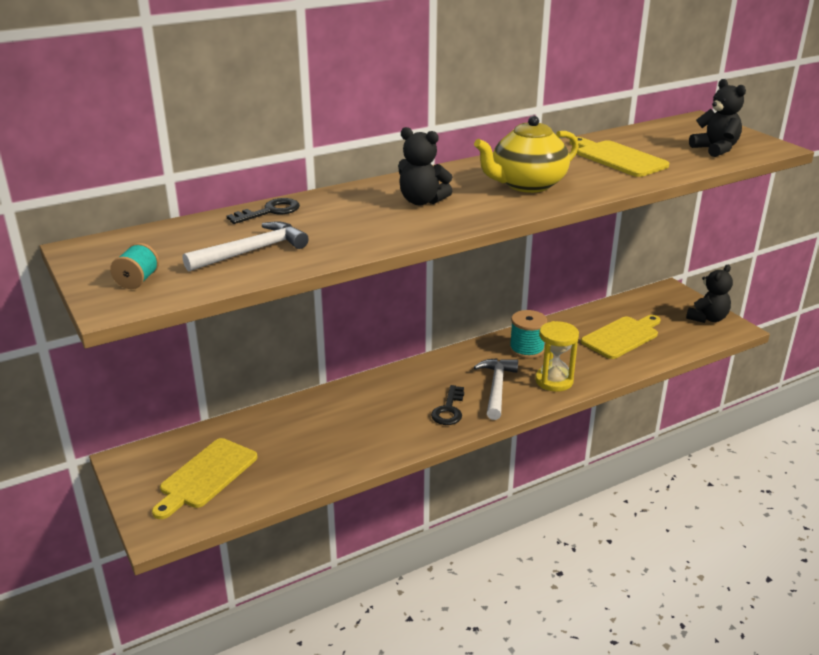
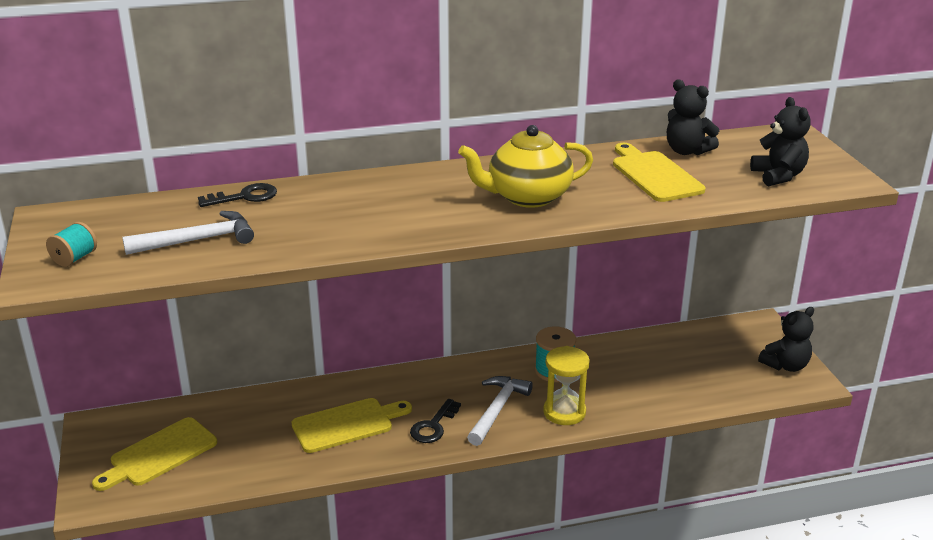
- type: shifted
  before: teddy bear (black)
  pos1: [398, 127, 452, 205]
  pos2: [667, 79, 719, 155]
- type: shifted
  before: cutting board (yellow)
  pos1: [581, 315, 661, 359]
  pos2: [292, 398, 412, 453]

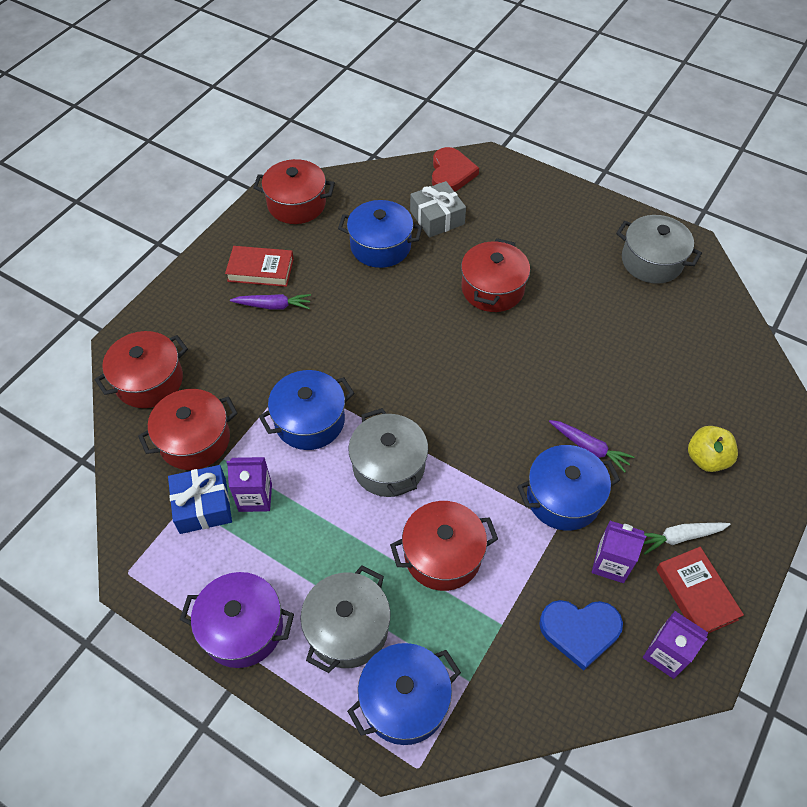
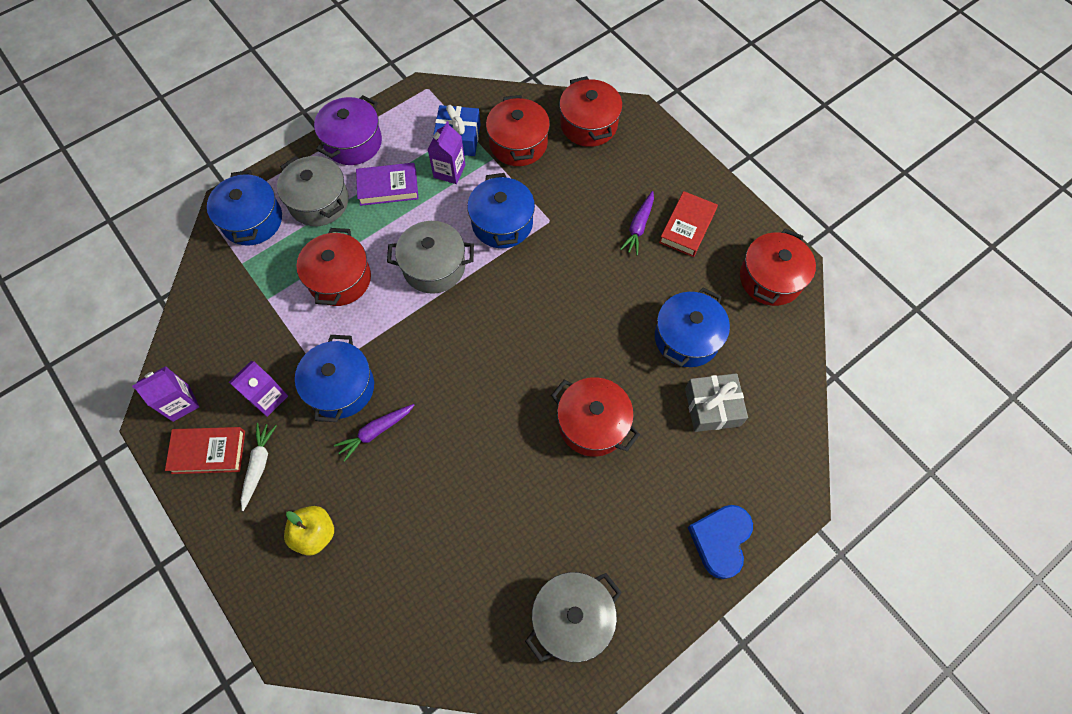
- type: gone
  before: heart (red)
  pos1: [432, 147, 479, 192]
- type: new
  after: book (purple)
  pos2: [356, 163, 418, 206]
- type: shifted
  before: heart (blue)
  pos1: [539, 600, 623, 671]
  pos2: [688, 505, 753, 579]

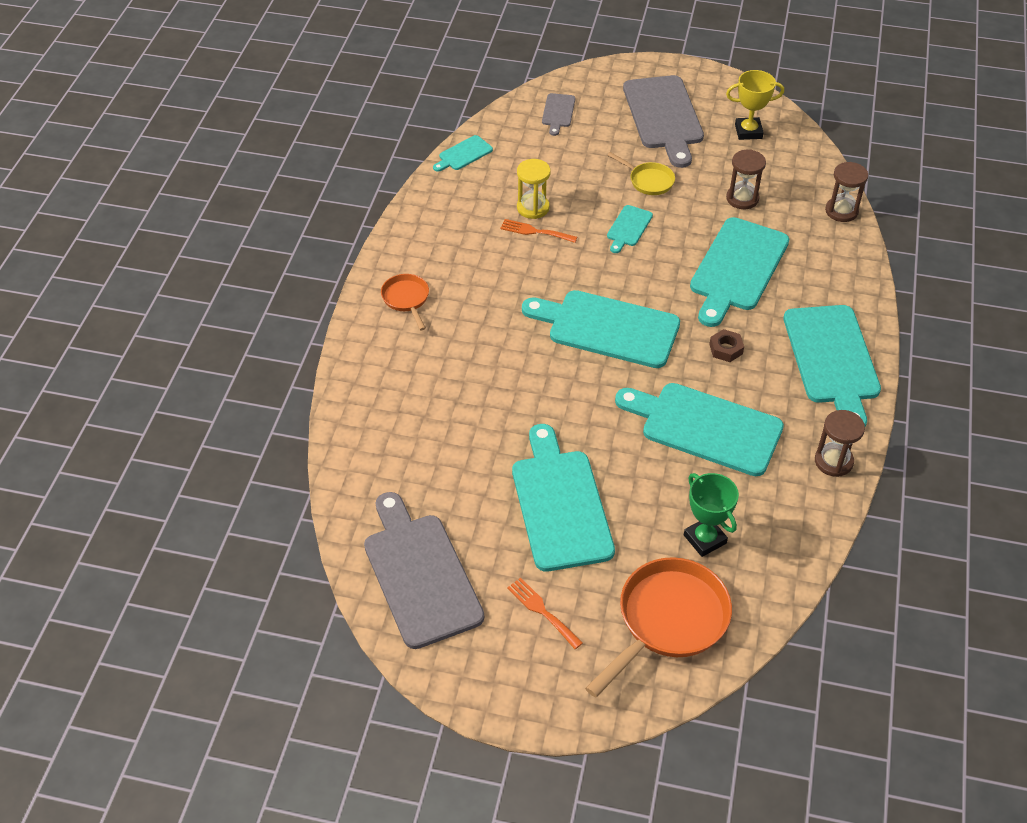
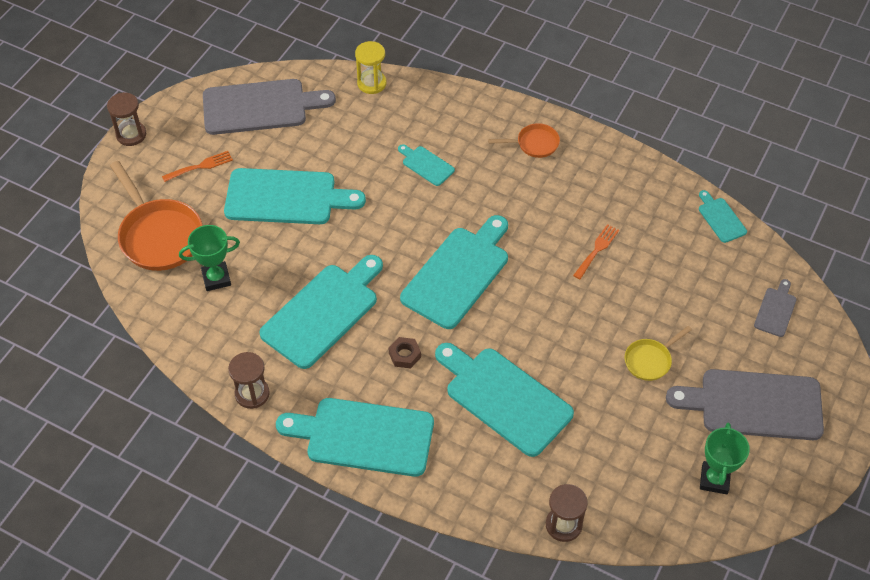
- type: shifted
  before: hourglass (yellow)
  pos1: [517, 159, 551, 219]
  pos2: [355, 41, 386, 94]
- type: shifted
  before: cutting board (turquoise)
  pos1: [607, 205, 653, 253]
  pos2: [398, 144, 455, 186]
- type: shifted
  before: hourglass (brown)
  pos1: [726, 150, 766, 209]
  pos2: [107, 92, 146, 146]
- type: repainted
  before: trophy (yellow)
  after: trophy (green)
  pos1: [726, 70, 784, 140]
  pos2: [700, 423, 750, 494]
- type: rotated
  before: cutting board (grey)
  pos1: [542, 93, 575, 136]
  pos2: [754, 279, 797, 337]
  turn: 90

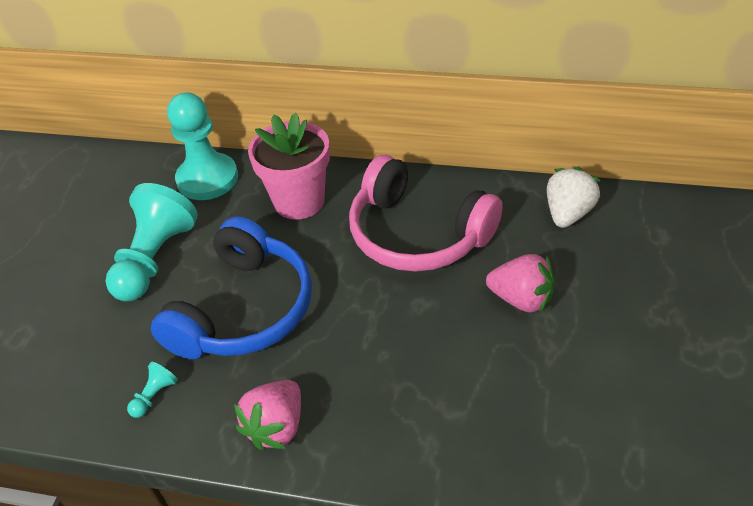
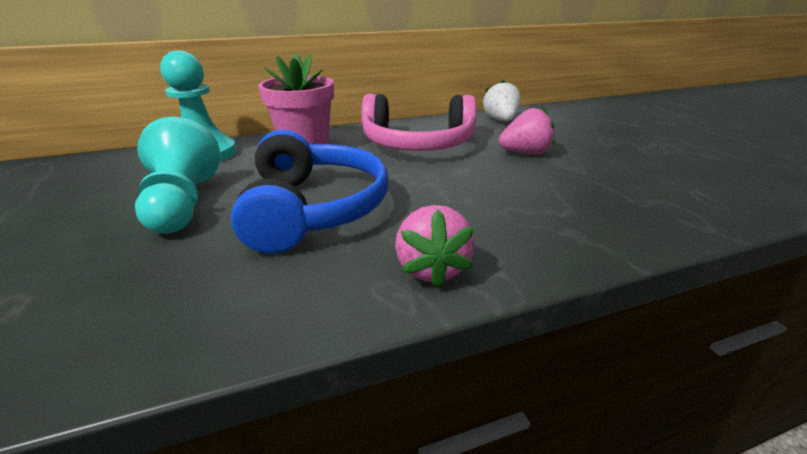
- type: gone
  before: pawn (turquoise)
  pos1: [127, 362, 178, 418]

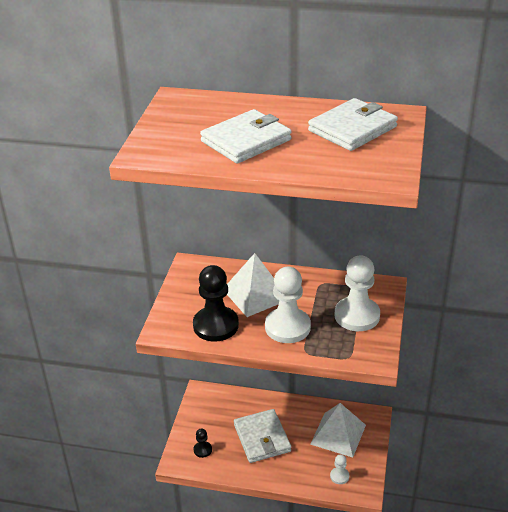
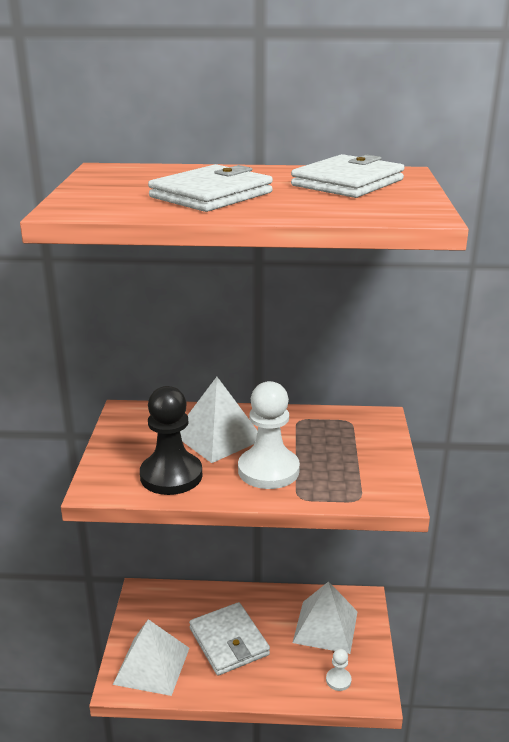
- type: gone
  before: pawn (white)
  pos1: [335, 255, 380, 331]
- type: swapped
  before: pawn (black)
  after: pyramid (white)
  pos1: [194, 428, 212, 458]
  pos2: [113, 619, 189, 696]

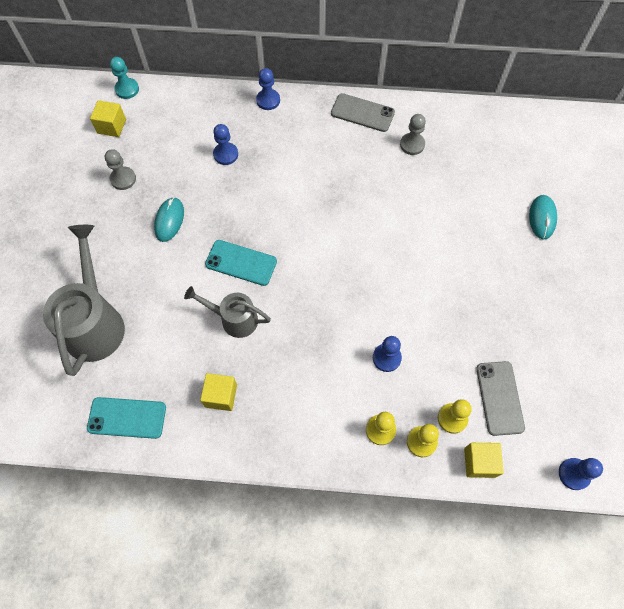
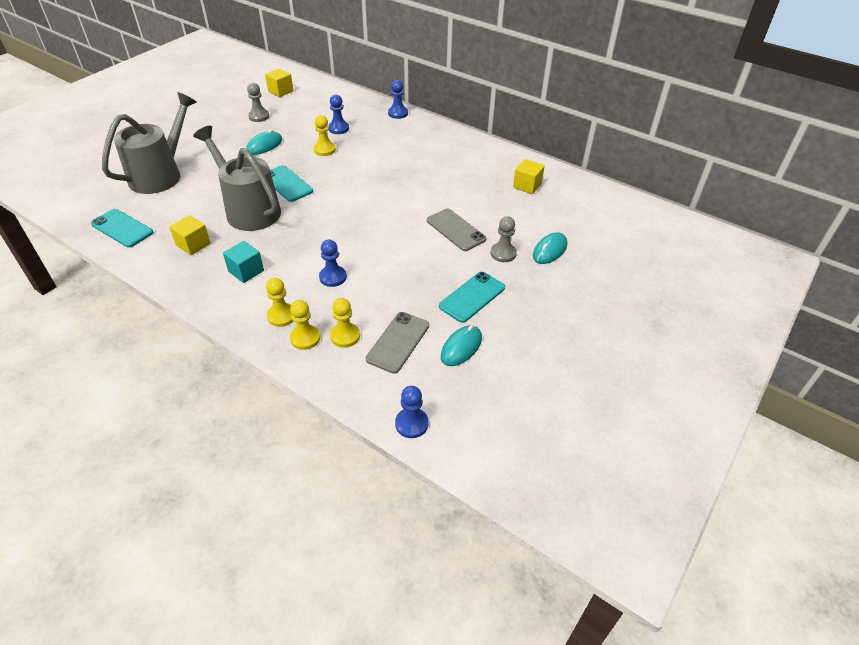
- type: gone
  before: pawn (turquoise)
  pos1: [110, 57, 139, 99]
- type: new
  after: cube (turquoise)
  pos2: [223, 241, 264, 283]
- type: new
  after: pawn (yellow)
  pos2: [314, 115, 336, 156]
- type: new
  after: phone (turquoise)
  pos2: [439, 272, 505, 323]
- type: new
  after: mouse (turquoise)
  pos2: [441, 325, 482, 366]
- type: shifted
  before: phone (grey)
  pos1: [331, 93, 395, 132]
  pos2: [427, 208, 486, 251]
- type: shifted
  before: pawn (grey)
  pos1: [400, 114, 426, 155]
  pos2: [490, 216, 517, 262]
- type: shifted
  before: cube (yellow)
  pos1: [464, 443, 504, 478]
  pos2: [513, 159, 545, 194]
- type: scaled
  before: watering can (grey)
  pos1: [184, 286, 271, 338]
  pos2: [193, 126, 281, 231]
  scale: 1.7

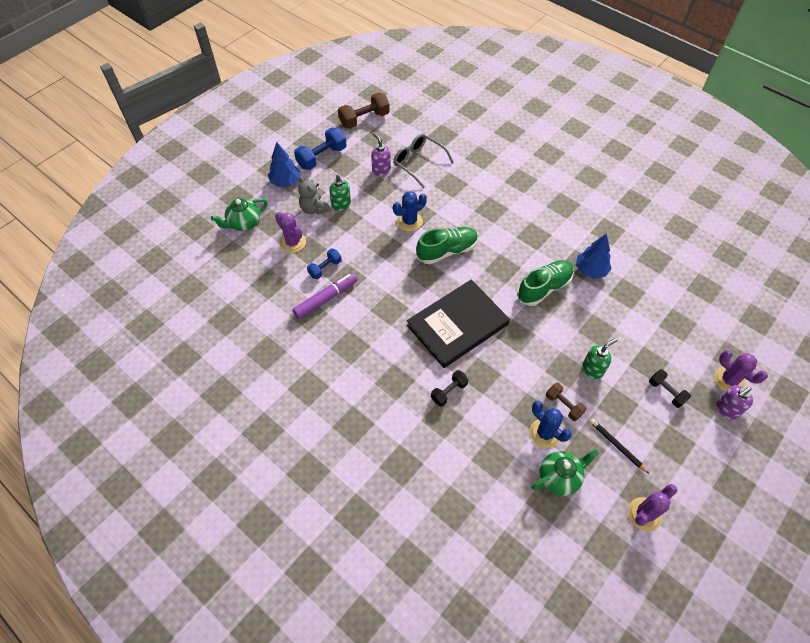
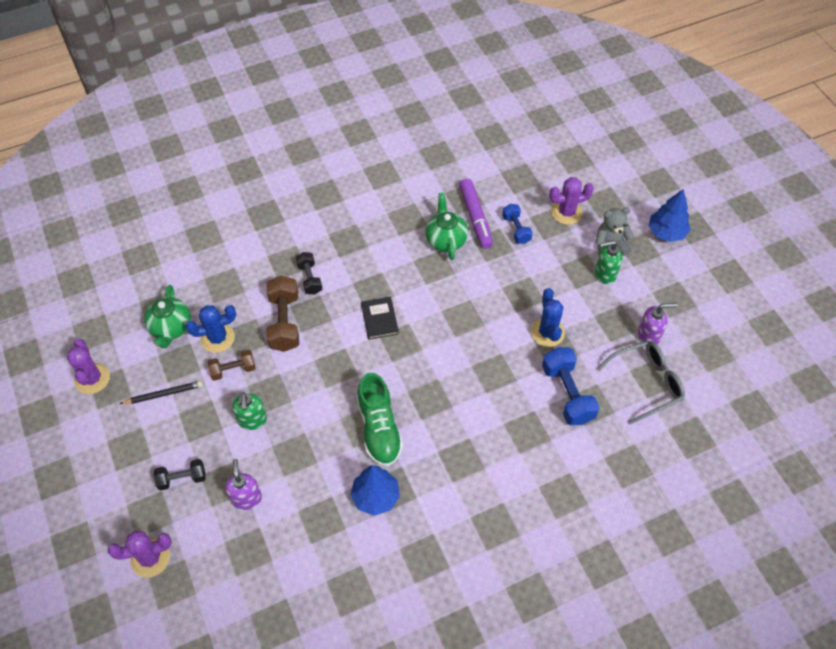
- type: gone
  before: shoe (green)
  pos1: [416, 227, 478, 264]
- type: shifted
  before: teapot (green)
  pos1: [211, 198, 268, 231]
  pos2: [425, 192, 468, 260]
- type: shifted
  before: dumbbell (blue)
  pos1: [294, 127, 346, 170]
  pos2: [542, 347, 599, 425]
- type: shifted
  before: dumbbell (brown)
  pos1: [338, 92, 390, 129]
  pos2: [266, 276, 299, 352]
- type: shifted
  before: soap dispenser (purple)
  pos1: [716, 386, 753, 419]
  pos2: [225, 459, 262, 510]
- type: scaled
  before: book (black)
  pos1: [407, 279, 510, 368]
  pos2: [361, 297, 399, 340]
  scale: 0.43

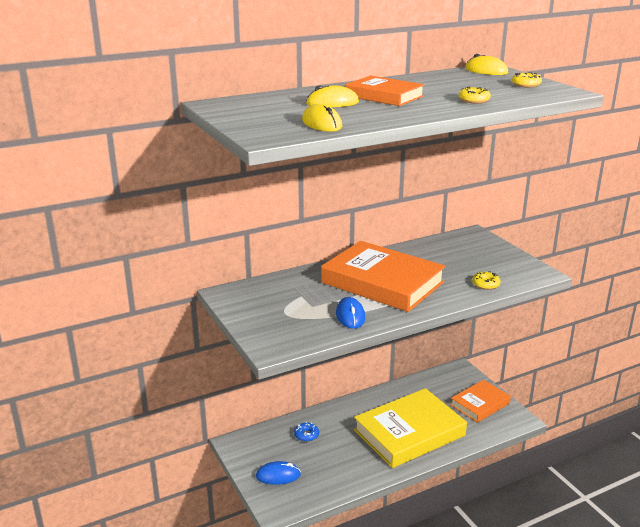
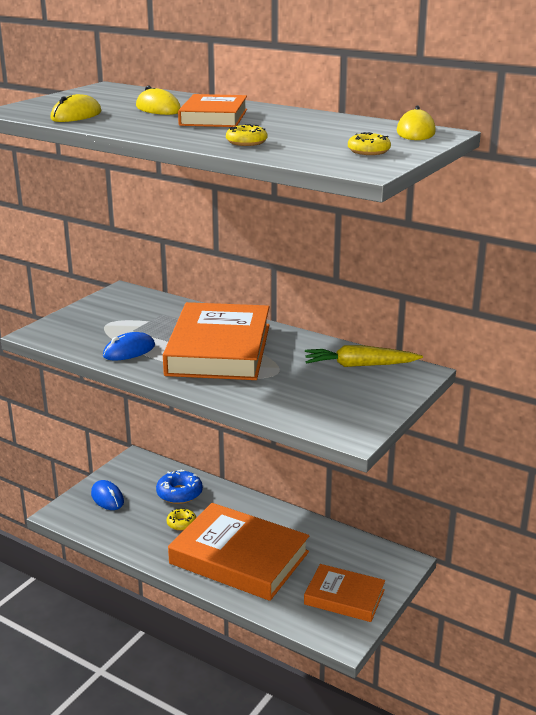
- type: new
  after: carrot (yellow)
  pos2: [305, 345, 423, 367]
- type: shifted
  before: donut (yellow)
  pos1: [472, 272, 501, 290]
  pos2: [167, 508, 196, 531]
- type: repainted
  before: book (yellow)
  after: book (orange)
  pos1: [354, 388, 467, 468]
  pos2: [168, 503, 309, 601]
- type: scaled
  before: donut (blue)
  pos1: [294, 422, 319, 442]
  pos2: [156, 470, 203, 504]
  scale: 1.62

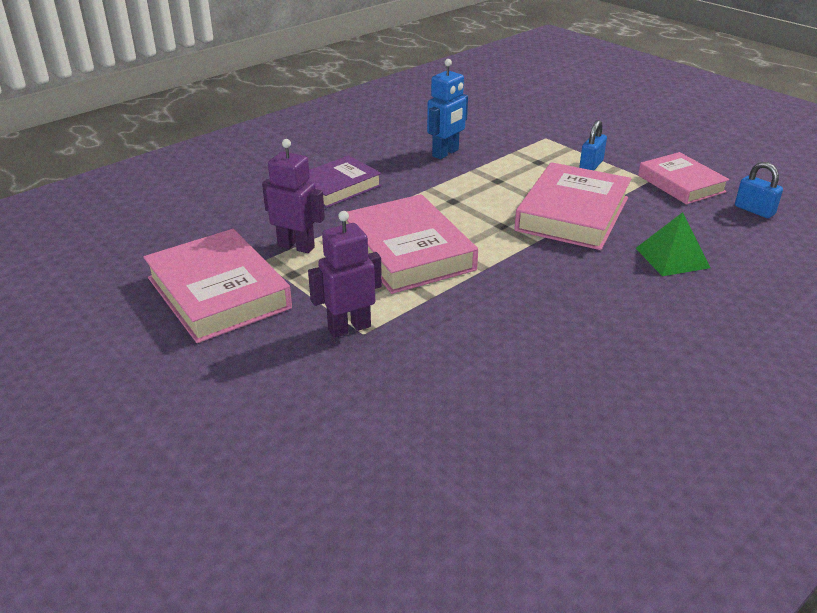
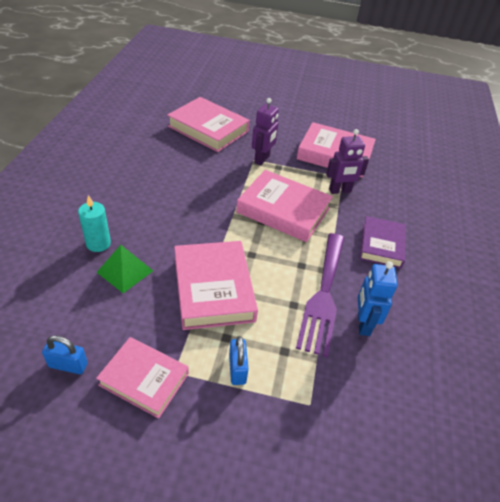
- type: new
  after: candle (turquoise)
  pos2: [78, 195, 111, 252]
- type: new
  after: book (pink)
  pos2: [167, 97, 250, 152]
- type: new
  after: fork (purple)
  pos2: [296, 233, 344, 357]

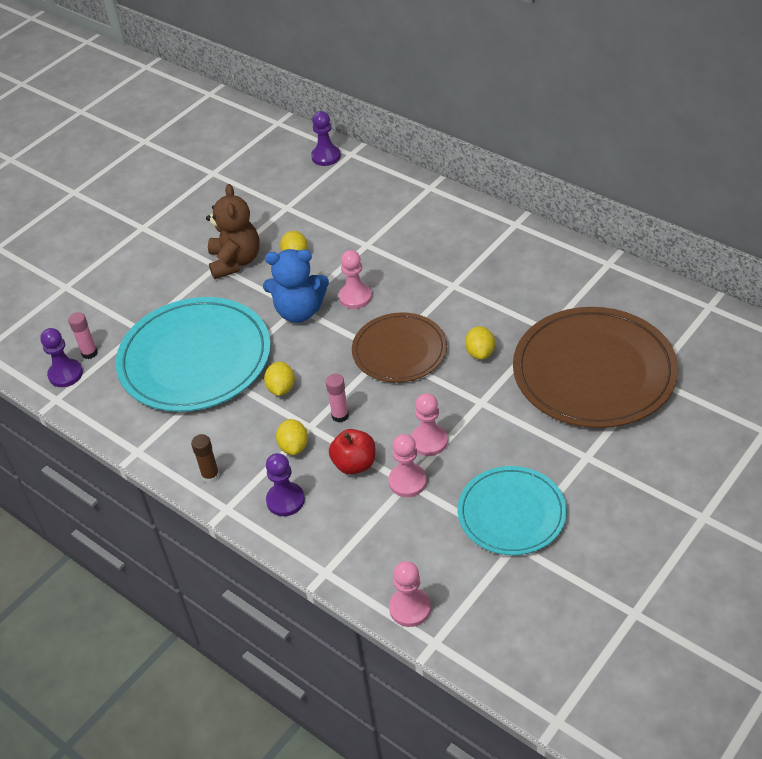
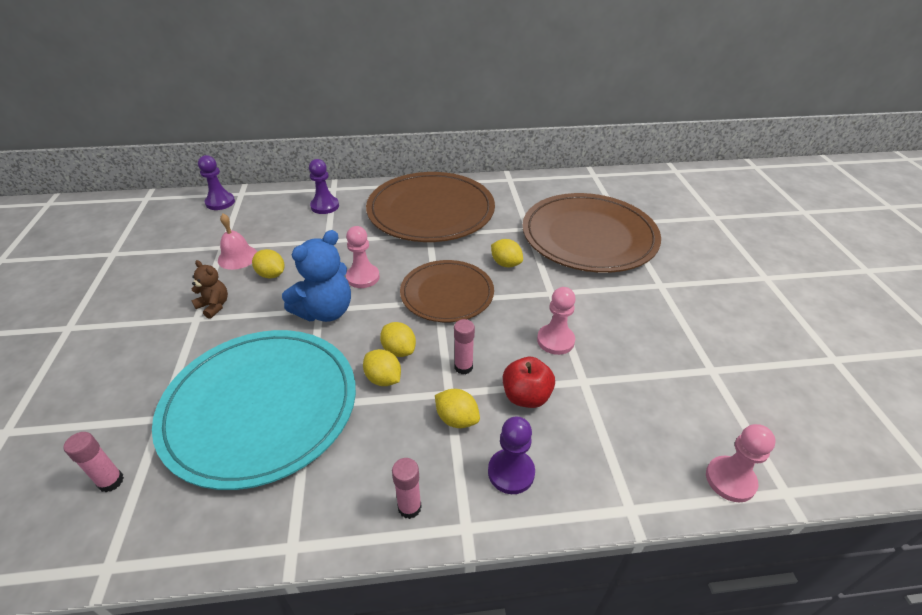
- type: gone
  before: pawn (pink)
  pos1: [388, 434, 427, 497]
- type: gone
  before: plate (turquoise)
  pos1: [458, 466, 567, 555]
- type: new
  after: bell (pink)
  pos2: [218, 214, 257, 270]
- type: new
  after: plate (brown)
  pos2: [366, 172, 495, 242]
- type: new
  after: lemon (yellow)
  pos2: [380, 322, 416, 357]
- type: shifted
  before: pawn (purple)
  pos1: [40, 328, 83, 387]
  pos2: [309, 159, 339, 214]
- type: repainted
  before: glue stick (brown)
  after: glue stick (pink)
  pos1: [191, 434, 220, 483]
  pos2: [392, 458, 422, 519]
- type: scaled
  before: teddy bear (brown)
  pos1: [206, 184, 260, 279]
  pos2: [191, 260, 228, 319]
  scale: 0.54

